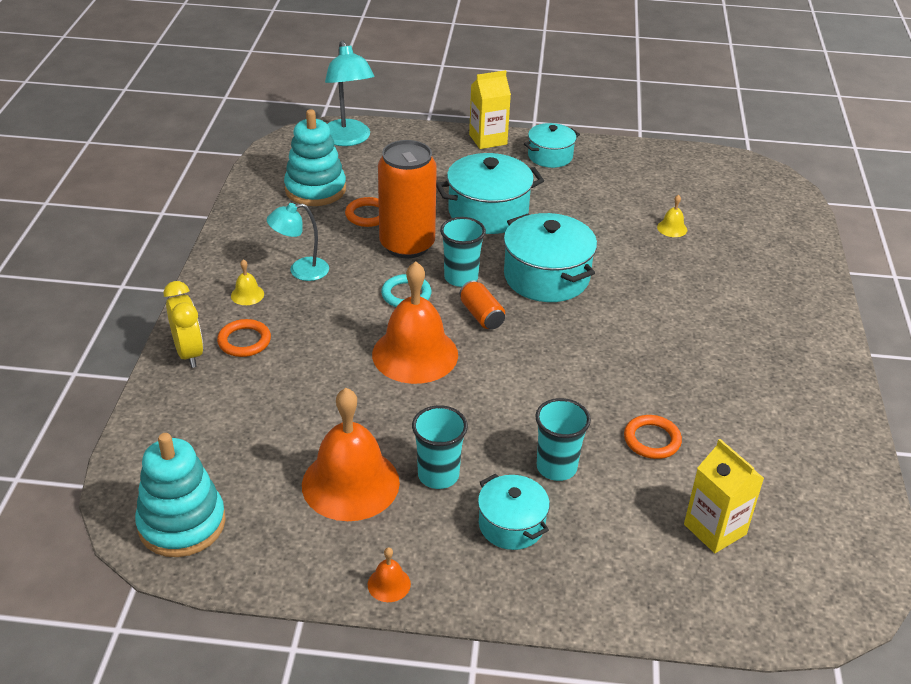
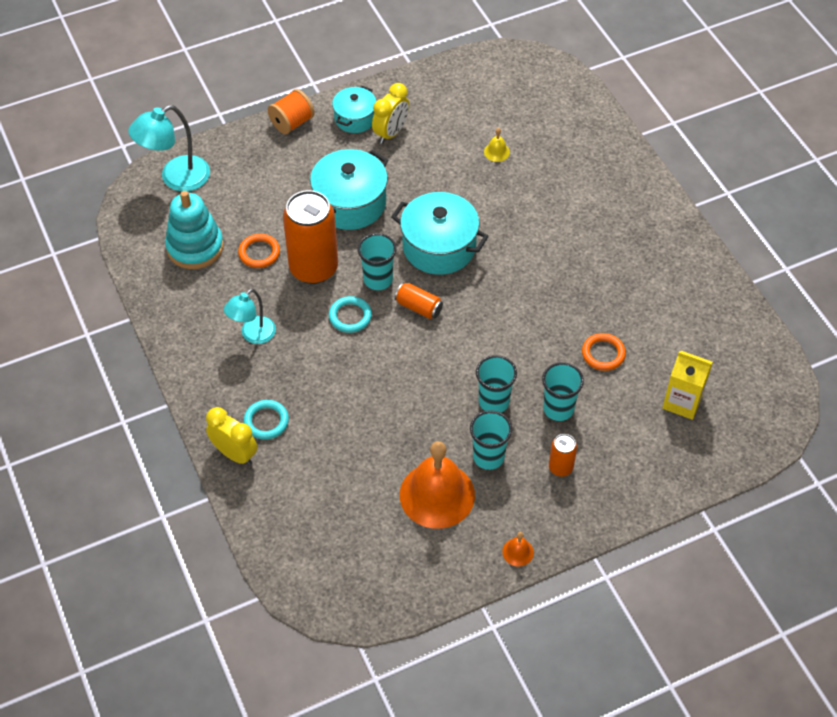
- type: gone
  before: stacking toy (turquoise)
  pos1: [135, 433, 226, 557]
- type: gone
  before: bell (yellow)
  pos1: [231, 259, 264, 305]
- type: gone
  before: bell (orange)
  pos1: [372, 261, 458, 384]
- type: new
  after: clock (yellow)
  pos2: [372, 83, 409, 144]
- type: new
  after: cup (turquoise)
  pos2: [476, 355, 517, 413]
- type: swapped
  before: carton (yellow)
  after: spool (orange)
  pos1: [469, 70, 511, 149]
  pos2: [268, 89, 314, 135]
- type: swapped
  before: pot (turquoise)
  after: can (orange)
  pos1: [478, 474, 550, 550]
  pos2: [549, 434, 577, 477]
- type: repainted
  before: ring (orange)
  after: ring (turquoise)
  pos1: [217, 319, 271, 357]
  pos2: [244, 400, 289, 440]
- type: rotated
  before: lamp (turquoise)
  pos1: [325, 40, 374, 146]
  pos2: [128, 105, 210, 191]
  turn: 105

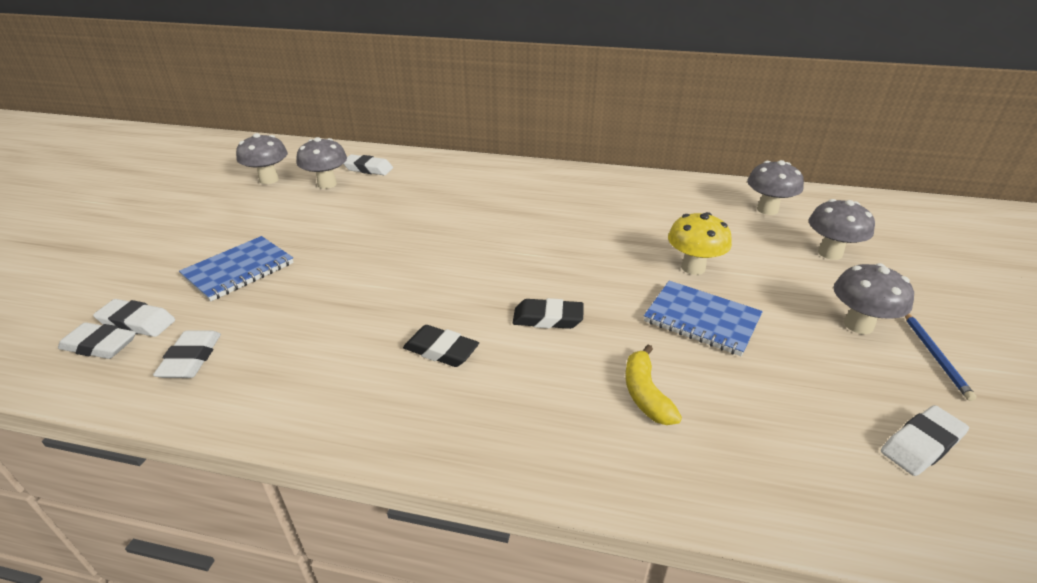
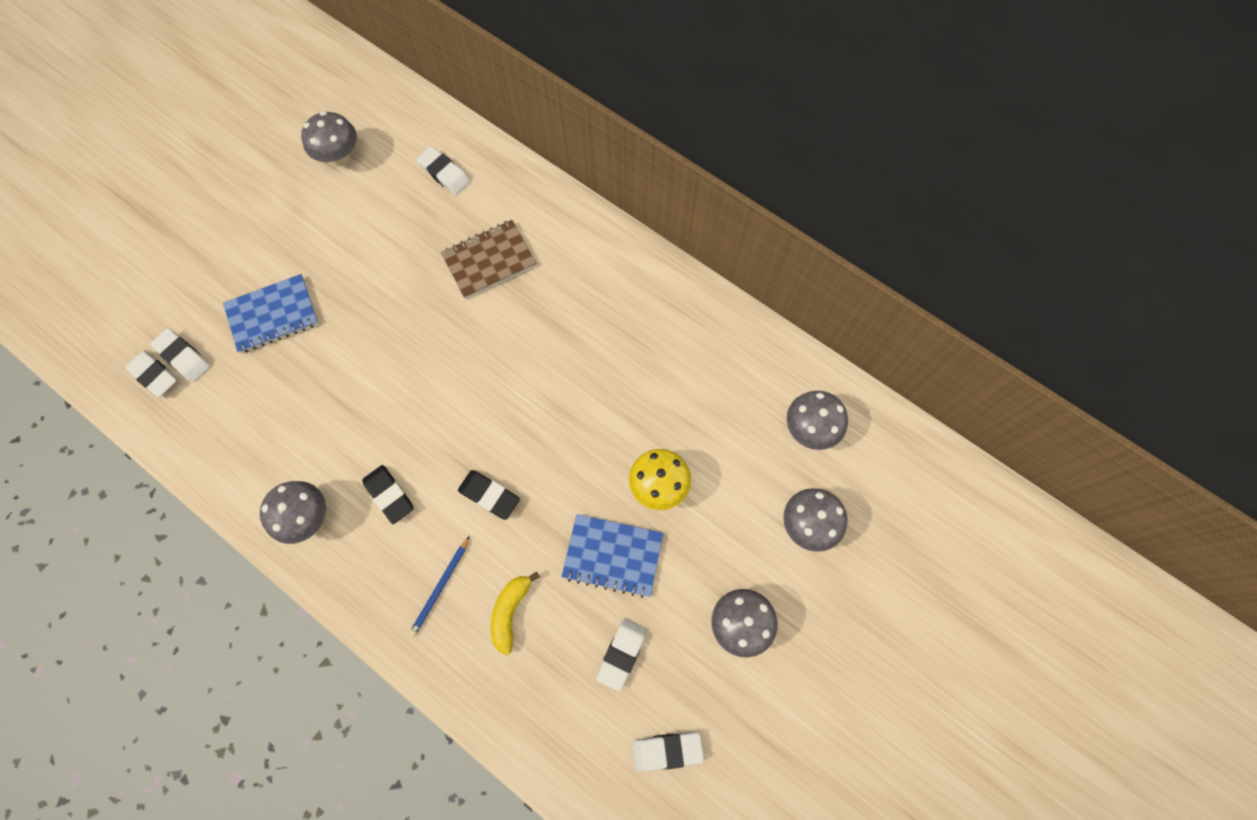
- type: new
  after: notebook (brown)
  pos2: [441, 220, 536, 299]
- type: shifted
  before: eraser (white)
  pos1: [153, 331, 221, 378]
  pos2: [596, 618, 647, 691]
- type: shifted
  before: mushroom (grey)
  pos1: [296, 137, 347, 189]
  pos2: [260, 481, 326, 544]
- type: shifted
  before: pencil (blue)
  pos1: [905, 314, 976, 401]
  pos2: [409, 536, 470, 637]
- type: rotated
  before: notebook (blue)
  pos1: [644, 281, 763, 356]
  pos2: [561, 514, 663, 598]
  turn: -45

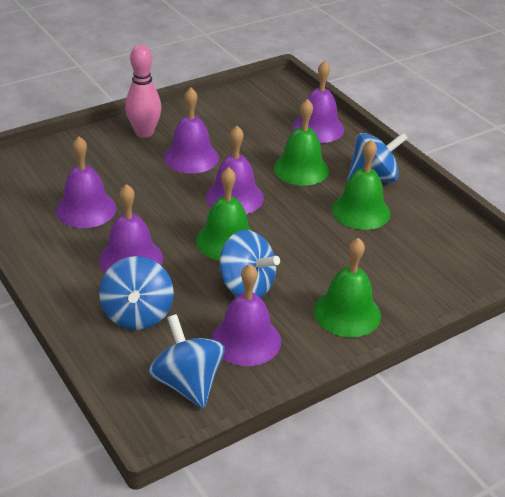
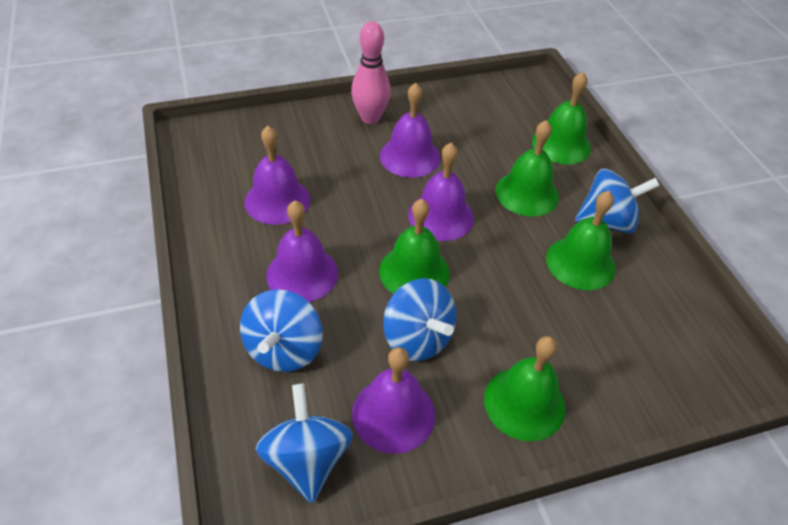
- type: repainted
  before: bell (purple)
  after: bell (green)
  pos1: [292, 61, 344, 143]
  pos2: [532, 72, 591, 165]

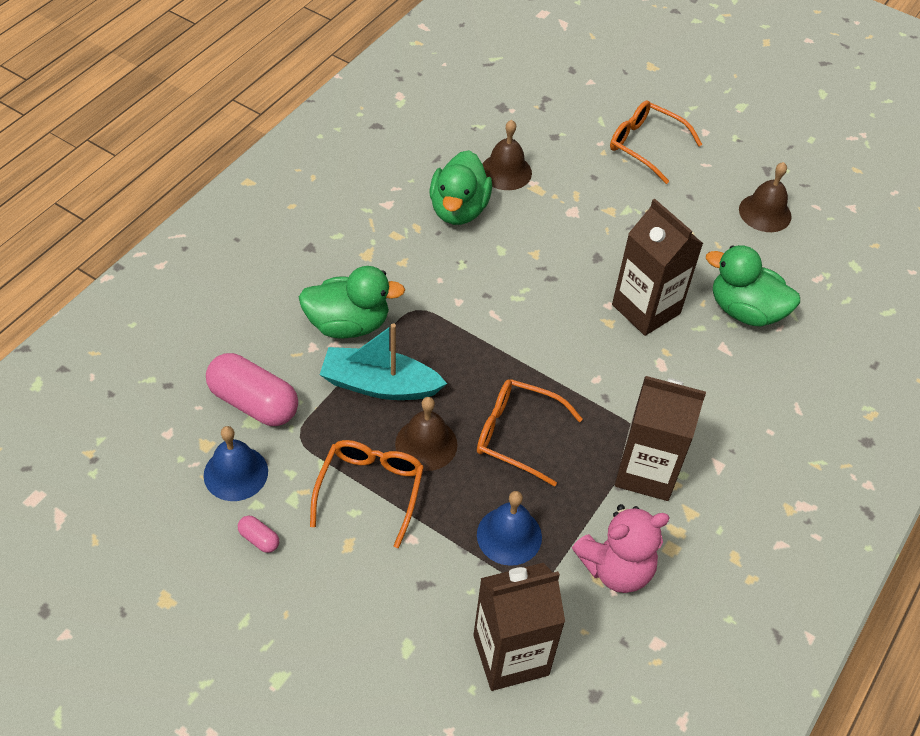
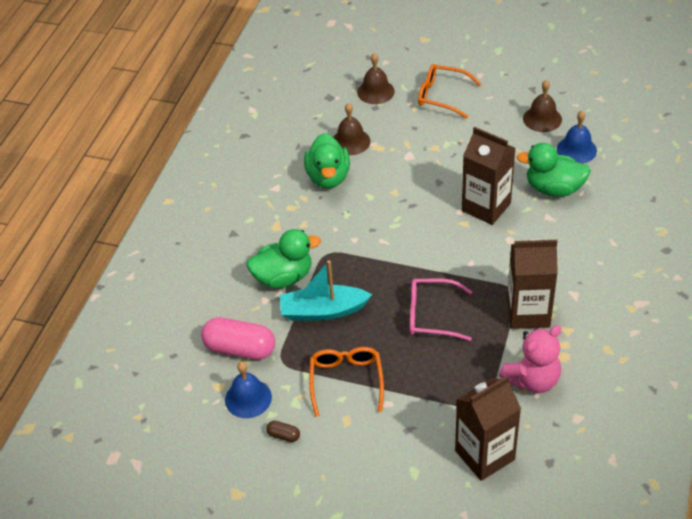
- type: shifted
  before: bell (brown)
  pos1: [395, 397, 458, 471]
  pos2: [357, 53, 395, 104]
- type: shifted
  before: bell (blue)
  pos1: [477, 491, 542, 566]
  pos2: [557, 111, 597, 163]
- type: repainted
  before: capsule (pink)
  after: capsule (brown)
  pos1: [238, 515, 279, 553]
  pos2: [266, 421, 300, 442]
- type: repainted
  before: glasses (orange)
  after: glasses (pink)
  pos1: [477, 379, 583, 487]
  pos2: [410, 278, 472, 341]

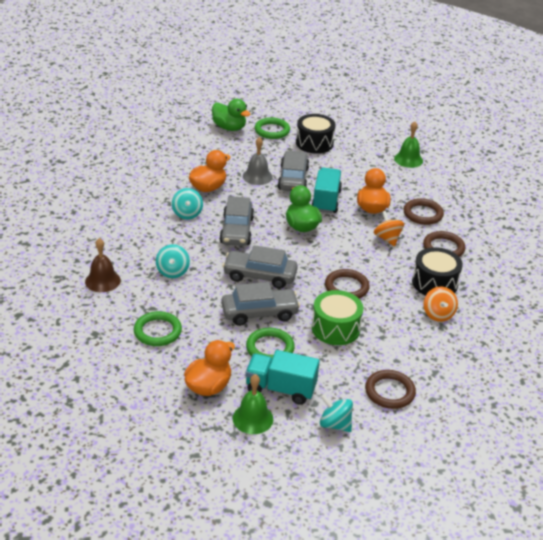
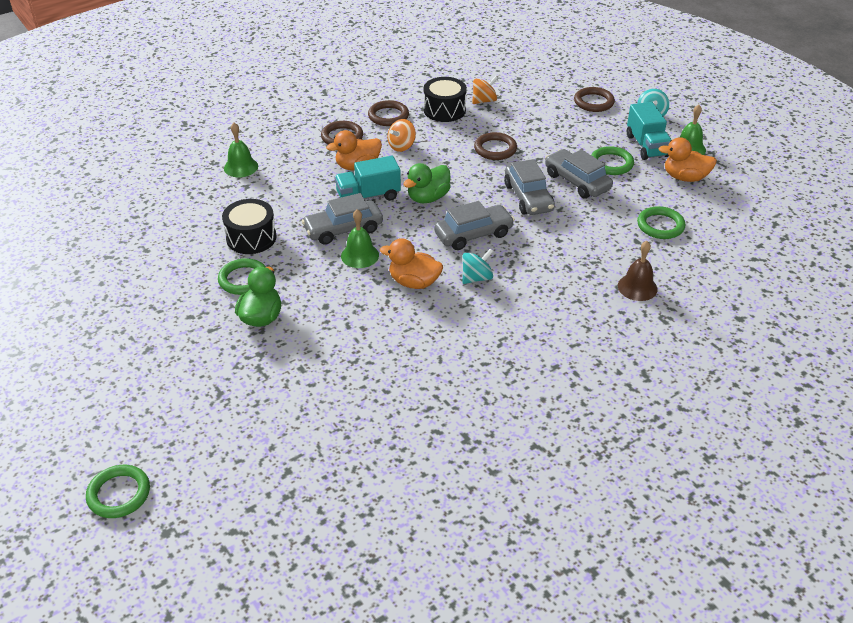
- type: gone
  before: spinning top (turquoise)
  pos1: [156, 244, 190, 278]
- type: gone
  before: drum (green)
  pos1: [312, 290, 363, 345]
- type: new
  after: ring (green)
  pos2: [86, 465, 150, 518]
- type: repainted
  before: bell (grey)
  after: bell (green)
  pos1: [243, 137, 273, 185]
  pos2: [341, 209, 379, 268]

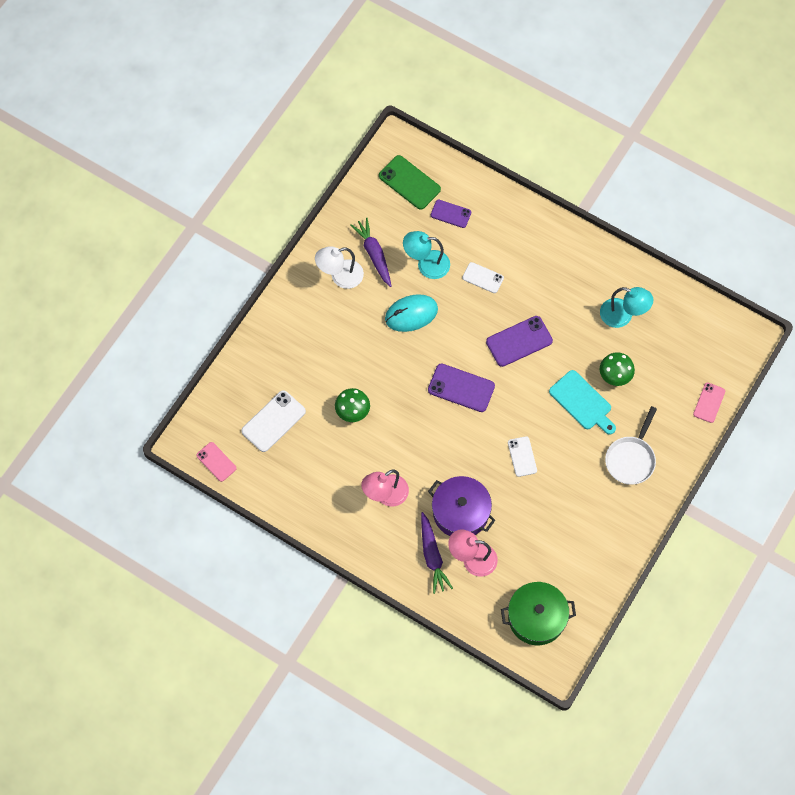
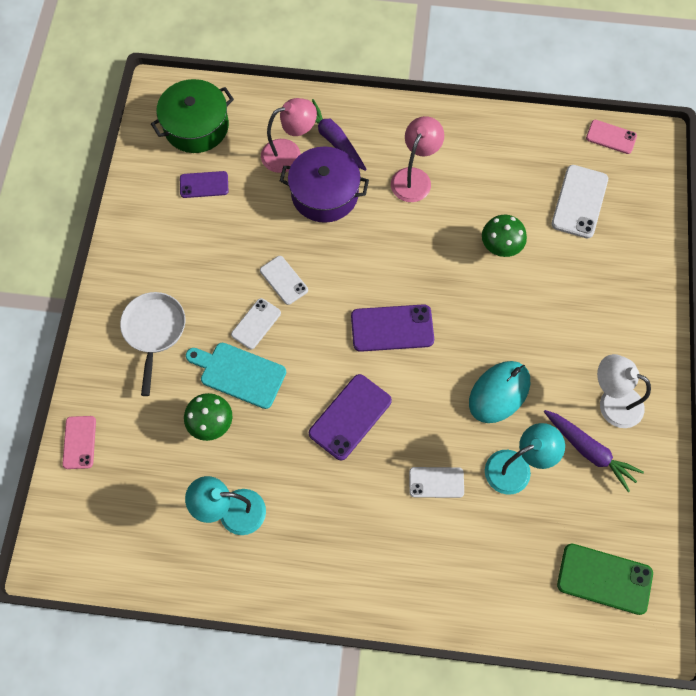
- type: new
  after: phone (white)
  pos2: [231, 298, 281, 349]
- type: shifted
  before: phone (purple)
  pos1: [431, 200, 471, 228]
  pos2: [180, 171, 229, 198]
- type: rotated
  before: lamp (white)
  pos1: [315, 246, 364, 289]
  pos2: [597, 354, 651, 428]
  turn: -105

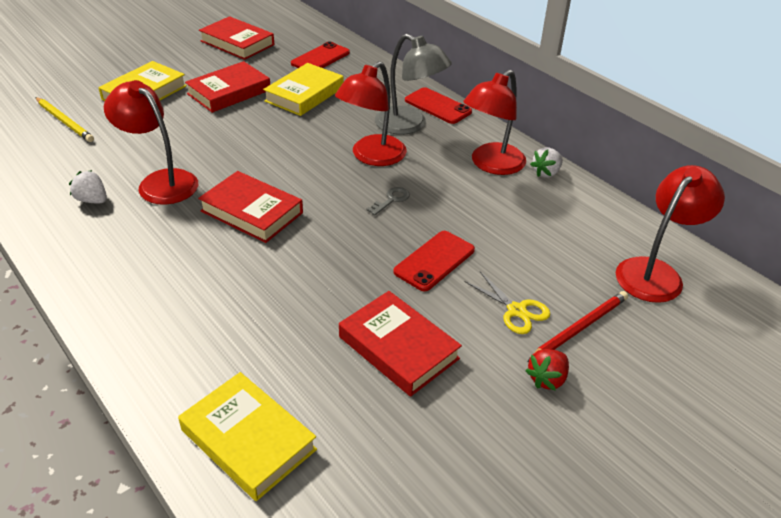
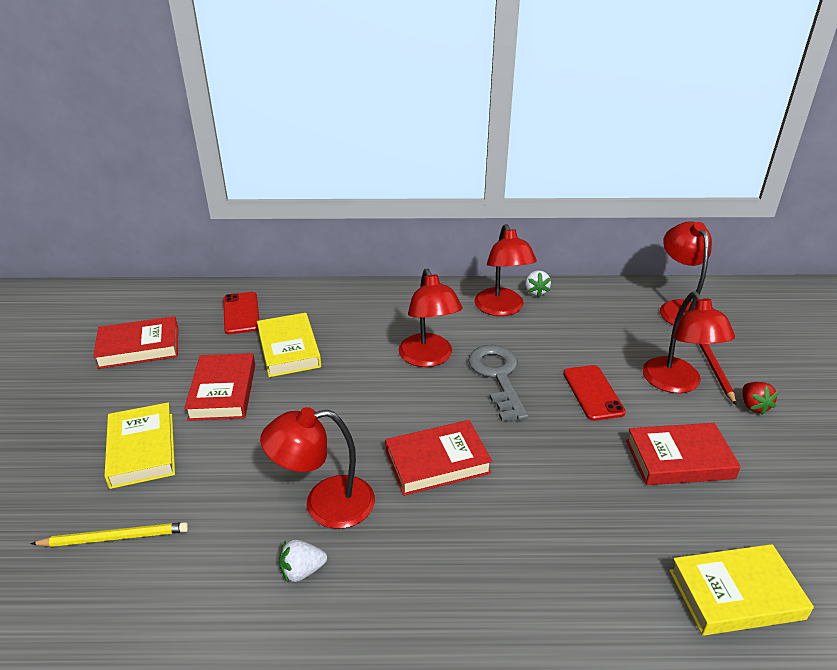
- type: gone
  before: lamp (grey)
  pos1: [375, 34, 452, 135]
- type: gone
  before: phone (red)
  pos1: [405, 87, 472, 124]
- type: swapped
  before: scissors (yellow)
  after: lamp (red)
  pos1: [464, 271, 550, 334]
  pos2: [643, 292, 735, 393]
- type: scaled
  before: key (grey)
  pos1: [366, 187, 410, 215]
  pos2: [468, 345, 529, 421]
  scale: 2.24

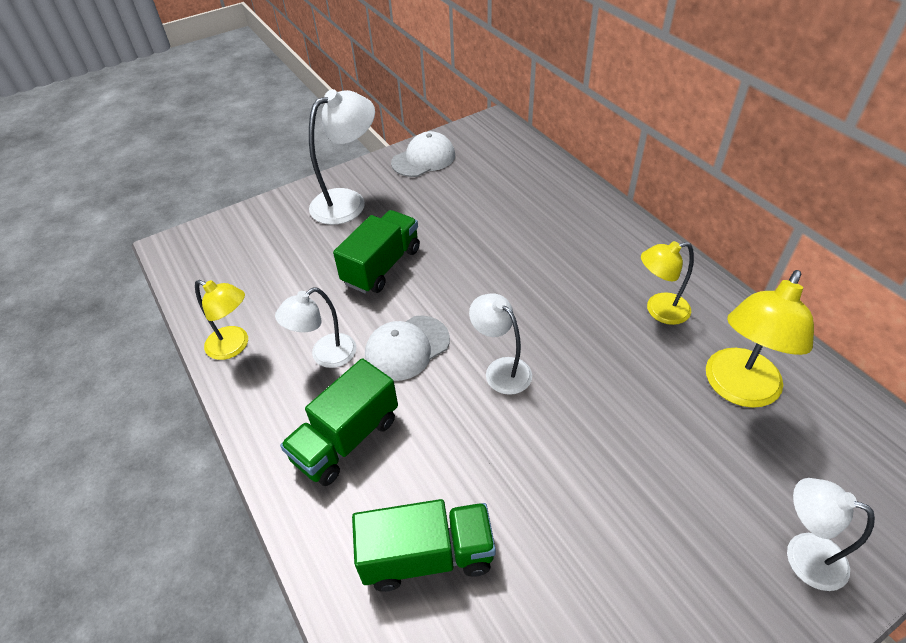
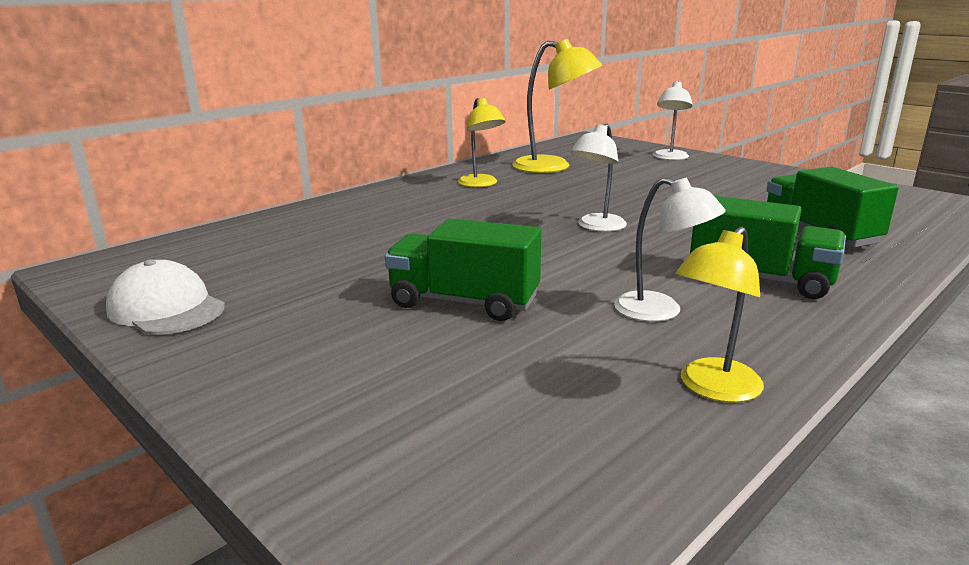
- type: gone
  before: lamp (white)
  pos1: [309, 89, 375, 225]
- type: gone
  before: cap (white)
  pos1: [365, 316, 450, 381]
- type: rotated
  before: lamp (yellow)
  pos1: [195, 280, 248, 360]
  pos2: [675, 227, 764, 403]
  turn: -150

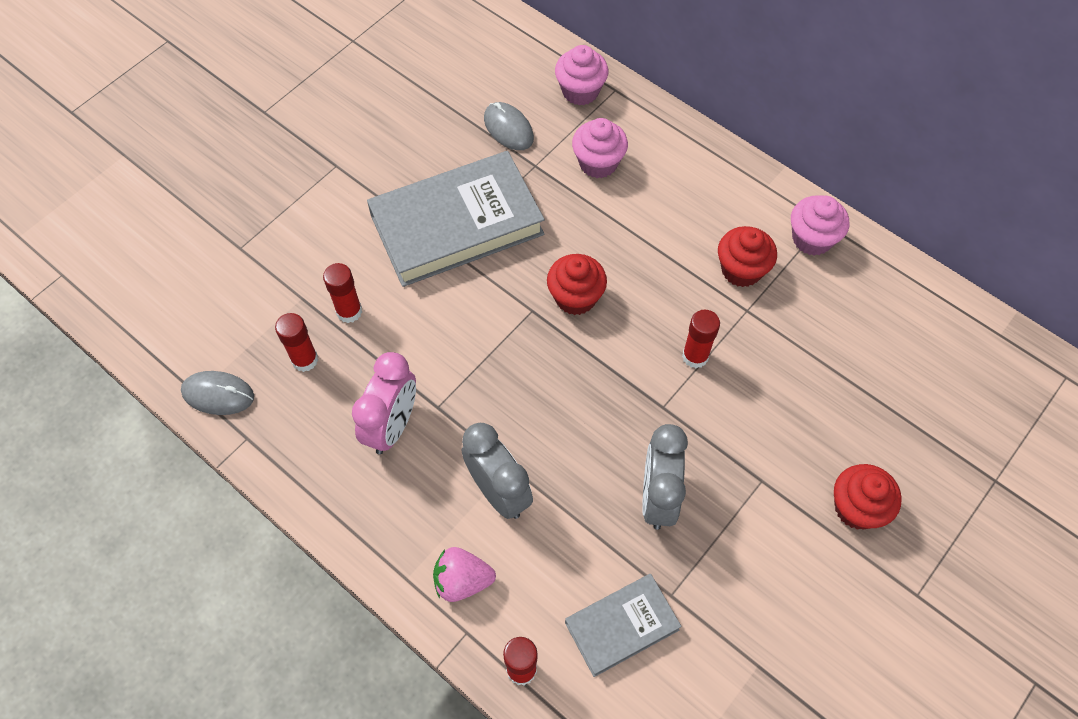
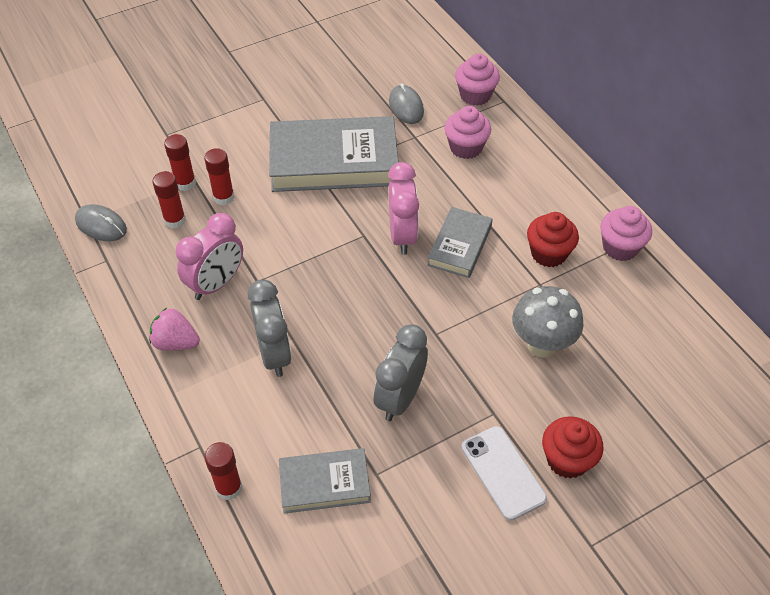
- type: new
  after: book (grey)
  pos2: [427, 207, 493, 278]
- type: new
  after: phone (white)
  pos2: [461, 426, 547, 520]
- type: new
  after: mushroom (grey)
  pos2: [512, 286, 584, 358]
- type: shifted
  before: strawberry (pink)
  pos1: [433, 547, 496, 602]
  pos2: [149, 308, 200, 351]
- type: shifted
  before: glue stick (red)
  pos1: [682, 310, 720, 368]
  pos2: [164, 134, 196, 191]
- type: swapped
  before: cupcake (red)
  after: clock (pink)
  pos1: [547, 254, 607, 315]
  pos2: [388, 162, 419, 255]

